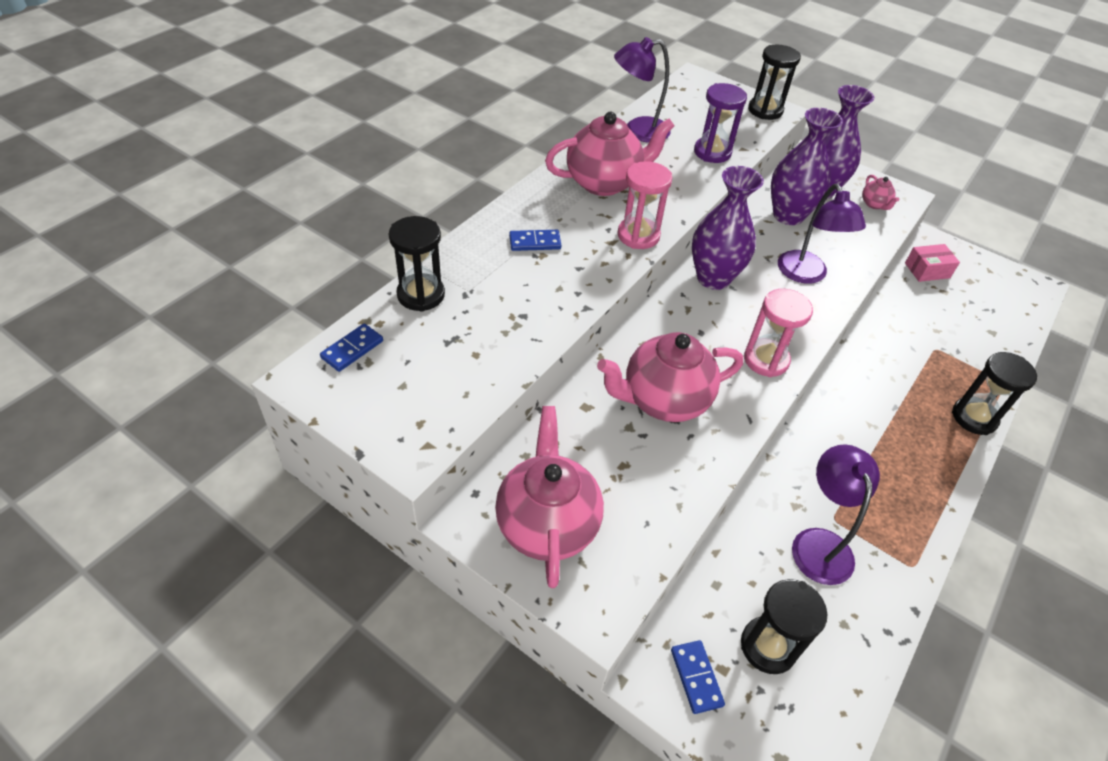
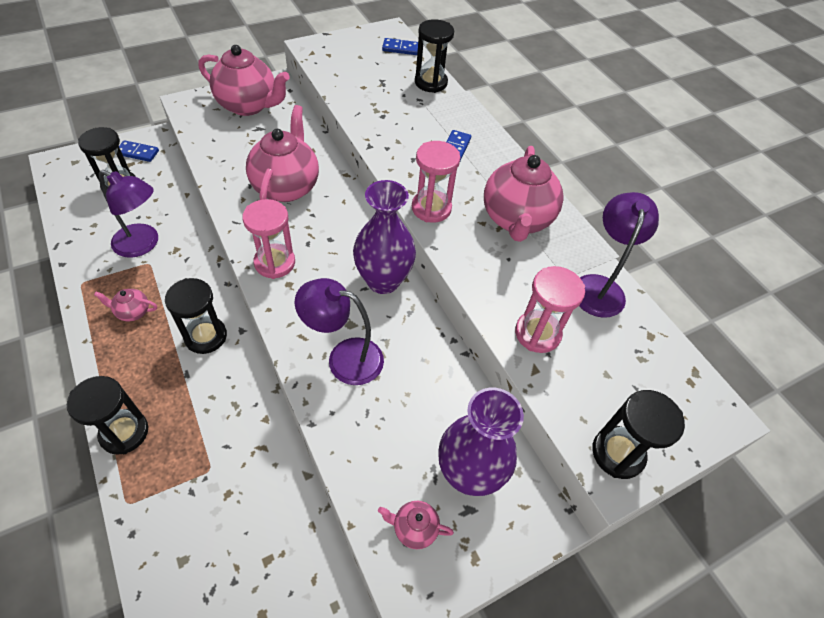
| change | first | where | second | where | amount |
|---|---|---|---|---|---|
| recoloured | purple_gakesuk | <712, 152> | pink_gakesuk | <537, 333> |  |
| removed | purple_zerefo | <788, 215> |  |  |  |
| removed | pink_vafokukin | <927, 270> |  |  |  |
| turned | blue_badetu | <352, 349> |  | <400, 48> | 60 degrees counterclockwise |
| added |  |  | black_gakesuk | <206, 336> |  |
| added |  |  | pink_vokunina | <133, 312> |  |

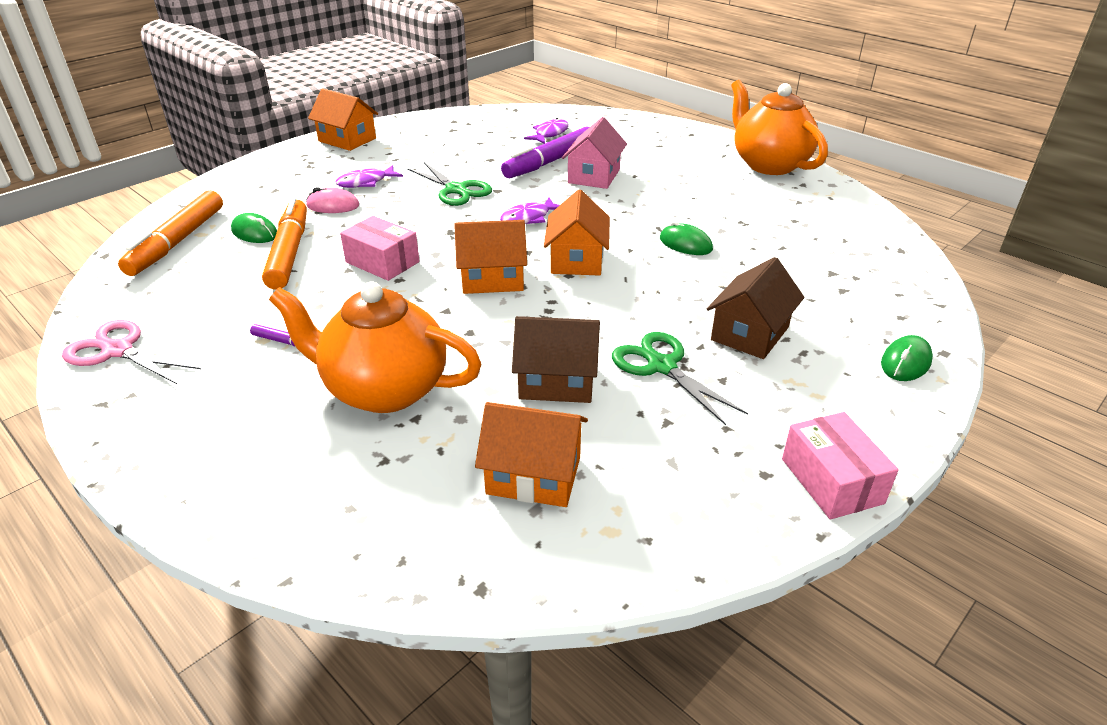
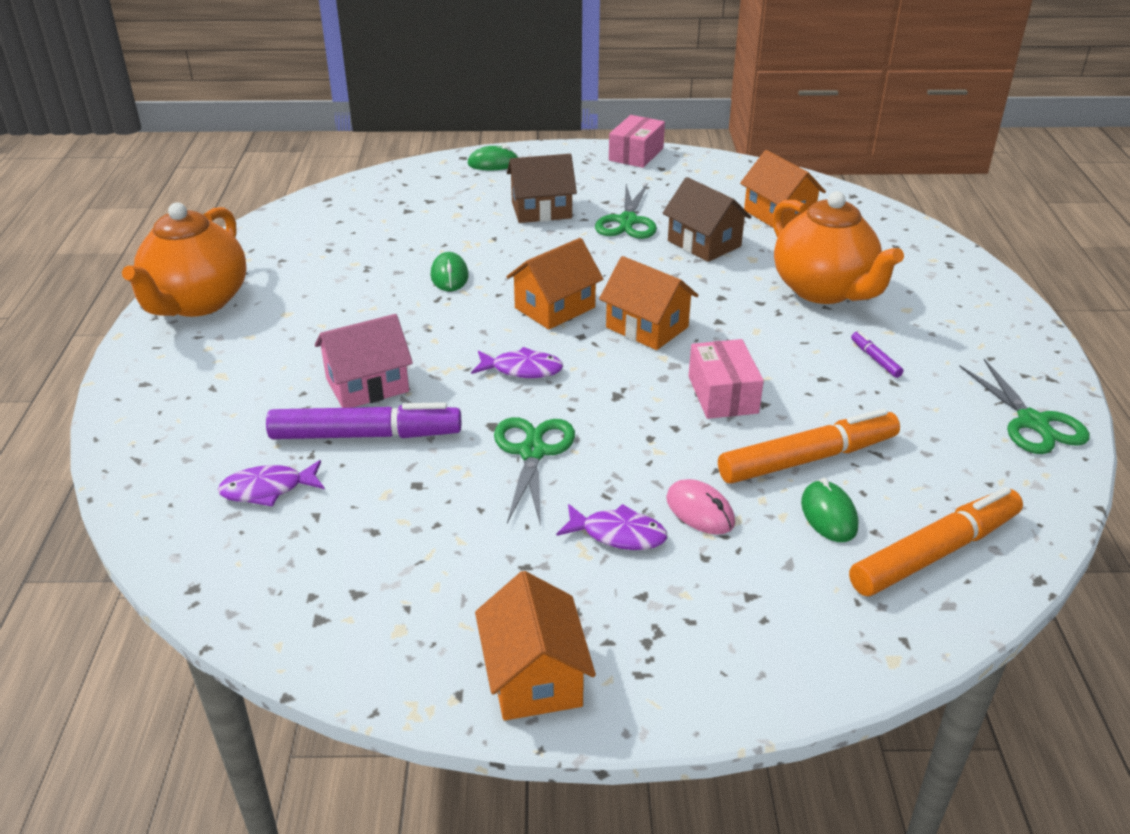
| change | first | where | second | where | amount |
|---|---|---|---|---|---|
| turned | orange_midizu | <289, 252> |  | <807, 459> | 150 degrees counterclockwise |
| recoloured | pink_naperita | <117, 350> | green_naperita | <1033, 423> |  |

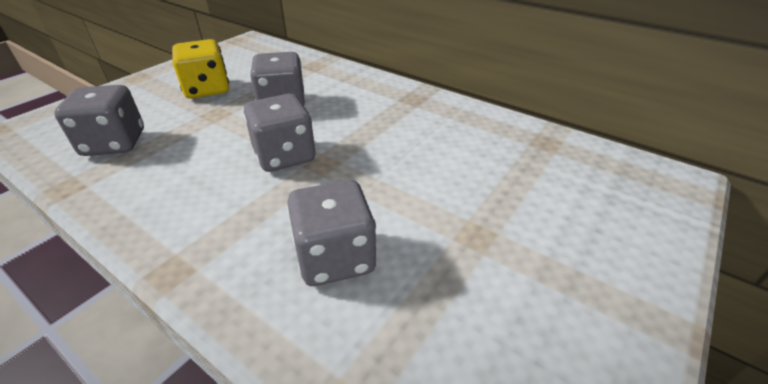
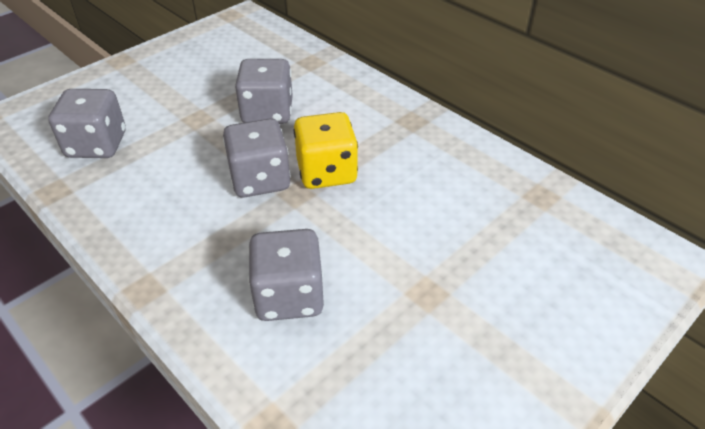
| change | first | where | second | where | amount |
|---|---|---|---|---|---|
| moved | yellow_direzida | <207, 89> |  | <326, 172> |  |

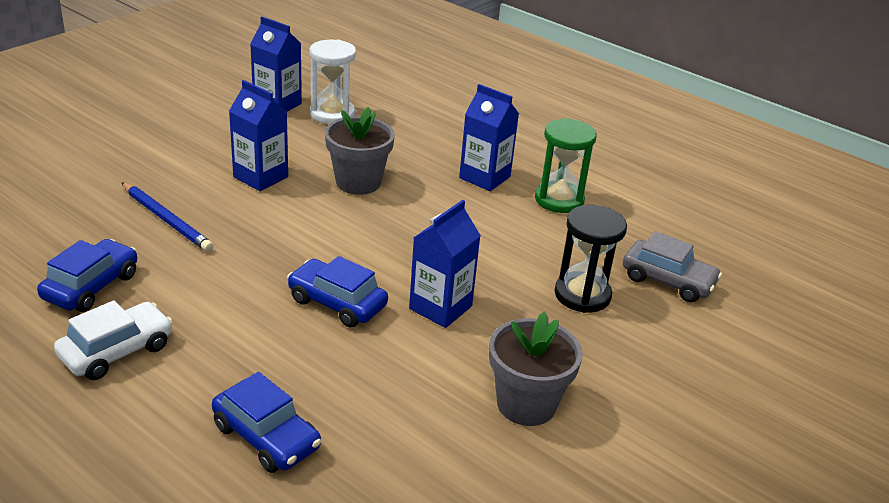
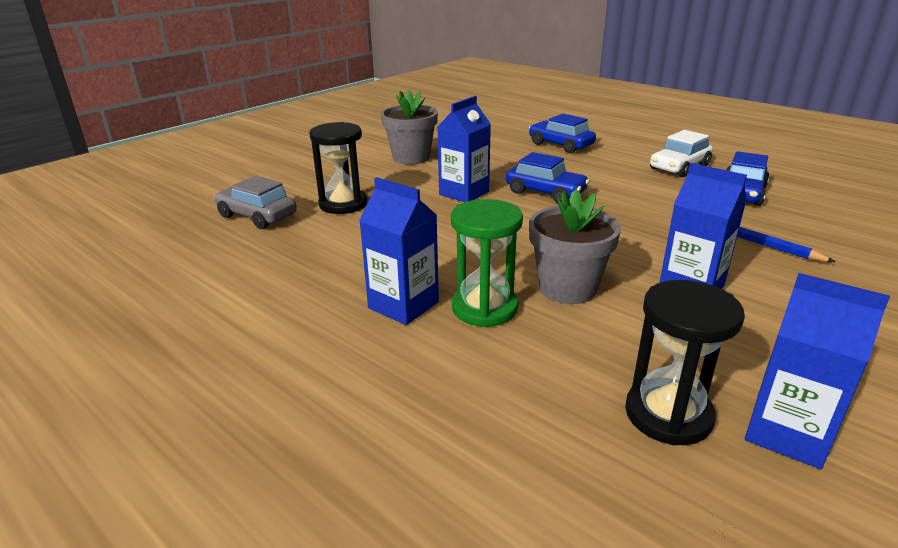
| change | first | where | second | where | amount |
|---|---|---|---|---|---|
| recoloured | white_gakesuk | <332, 114> | black_gakesuk | <668, 415> |  |
| moved | green_gakesuk | <559, 200> |  | <484, 308> |  |

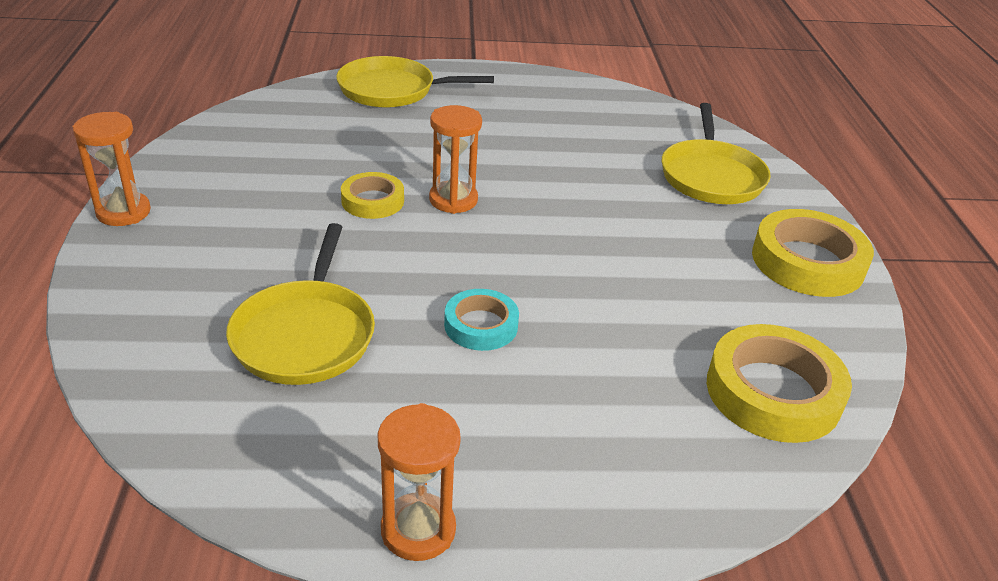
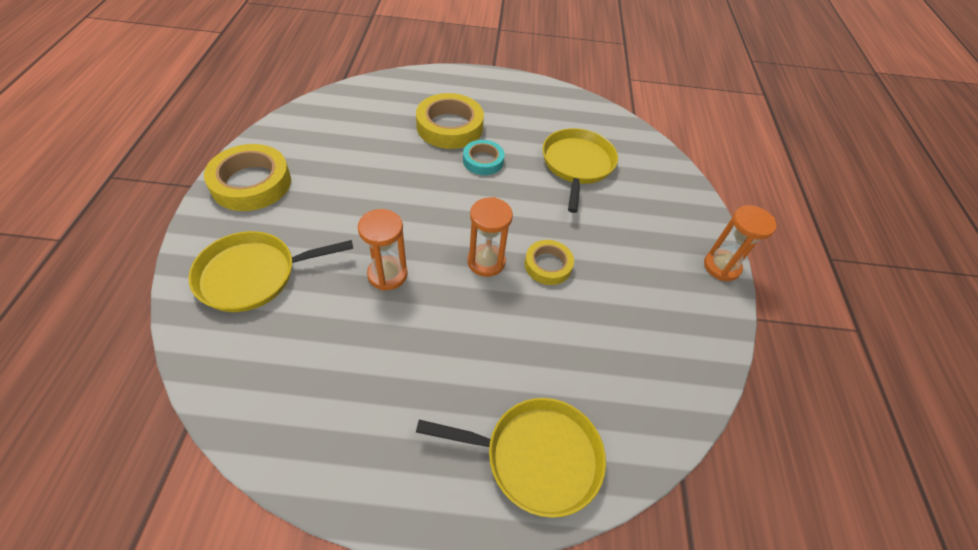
| change | first | where | second | where | amount |
|---|---|---|---|---|---|
| turned | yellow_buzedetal | <711, 176> |  | <253, 275> | 120 degrees counterclockwise |
| moved | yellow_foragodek | <773, 392> |  | <449, 127> |  |
| moved | orange_gakesuk | <418, 530> |  | <387, 274> |  |

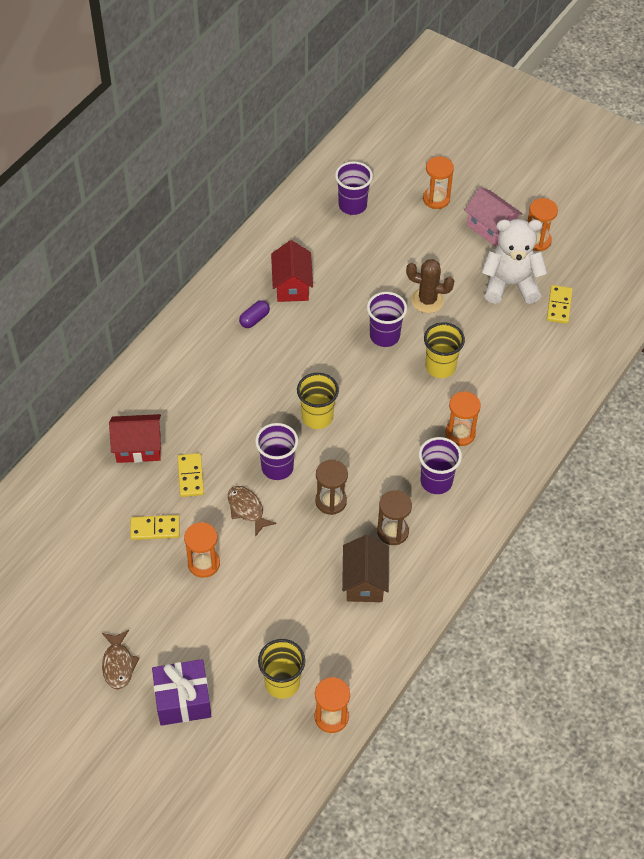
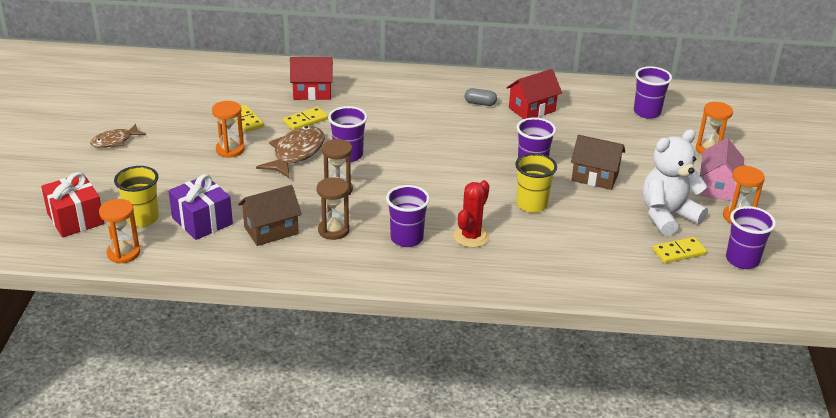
| change | first | where | second | where | amount |
|---|---|---|---|---|---|
| turned | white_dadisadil | <510, 285> |  | <667, 216> | 90 degrees counterclockwise |
| replaced | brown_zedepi | <427, 300> | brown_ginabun | <595, 177> |  |
| recoloured | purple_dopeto | <254, 319> | grey_dopeto | <480, 103> |  |
| removed | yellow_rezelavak | <317, 417> |  |  |  |
| replaced | orange_gakesuk | <460, 433> | red_zedepi | <471, 236> |  |
| turned | red_ginabun | <138, 448> |  | <312, 92> | 60 degrees counterclockwise |
| resized | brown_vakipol | <247, 509> |  | <296, 153> | x1.62 |
| moved | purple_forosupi | <183, 700> |  | <202, 221> |  |
| added |  |  | red_forosupi | <75, 219> |  |
| added |  |  | purple_rezelavak | <742, 260> |  |

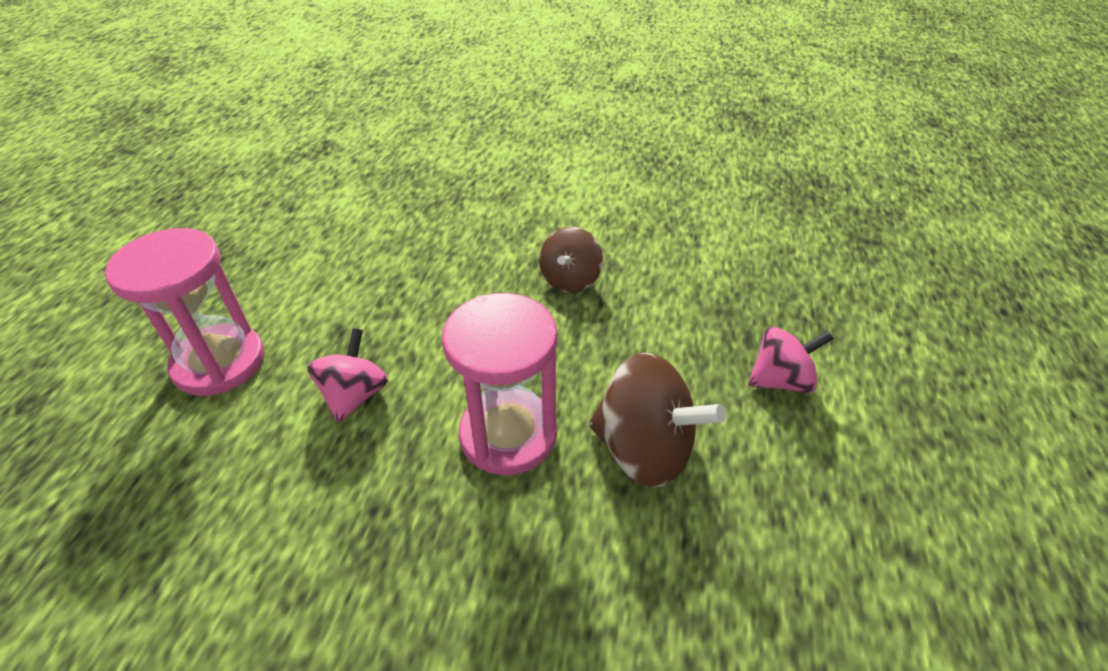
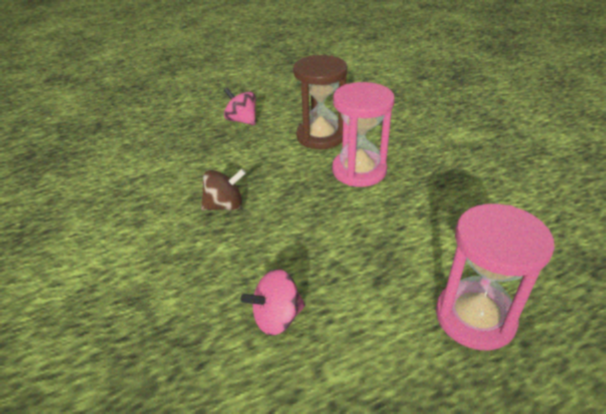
| change | first | where | second | where | amount |
|---|---|---|---|---|---|
| moved | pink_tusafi | <355, 395> |  | <277, 317> |  |
| replaced | brown_tusafi | <644, 450> | brown_gakesuk | <320, 136> |  |

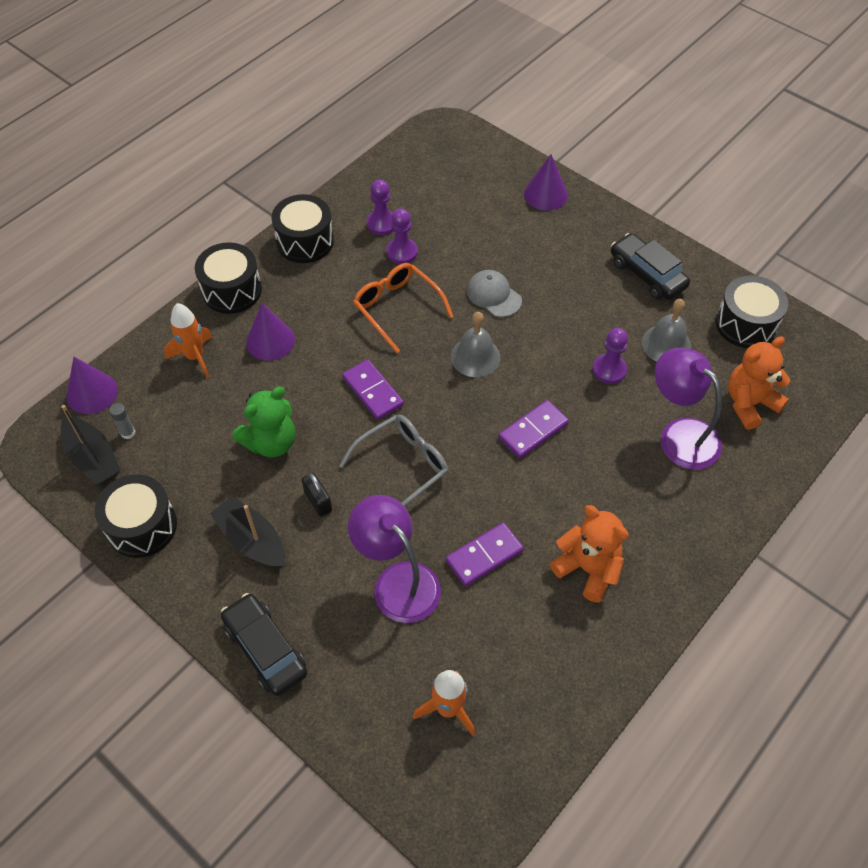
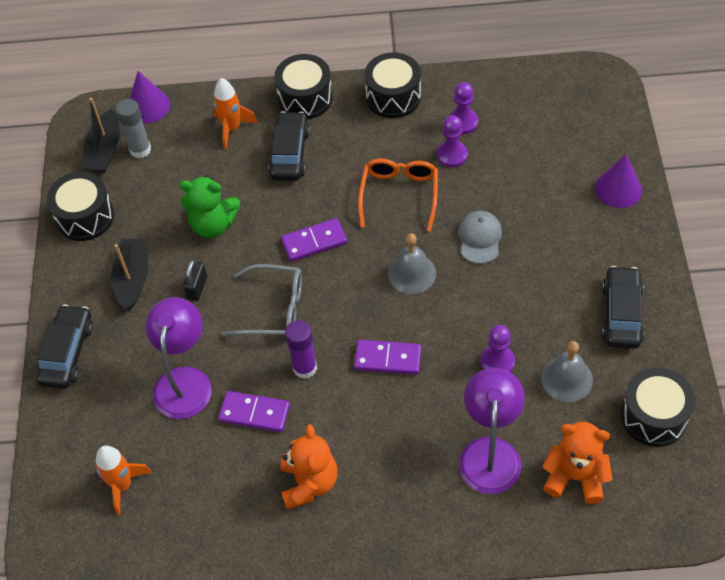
| change | first | where | second | where | amount |
|---|---|---|---|---|---|
| replaced | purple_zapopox | <270, 341> | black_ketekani | <290, 153> |  |
| turned | purple_badetu | <373, 391> |  | <314, 242> | 60 degrees clockwise |
| resized | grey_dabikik | <128, 433> |  | <140, 149> | x1.74 |
| added |  |  | purple_dabikik | <305, 368> |  |

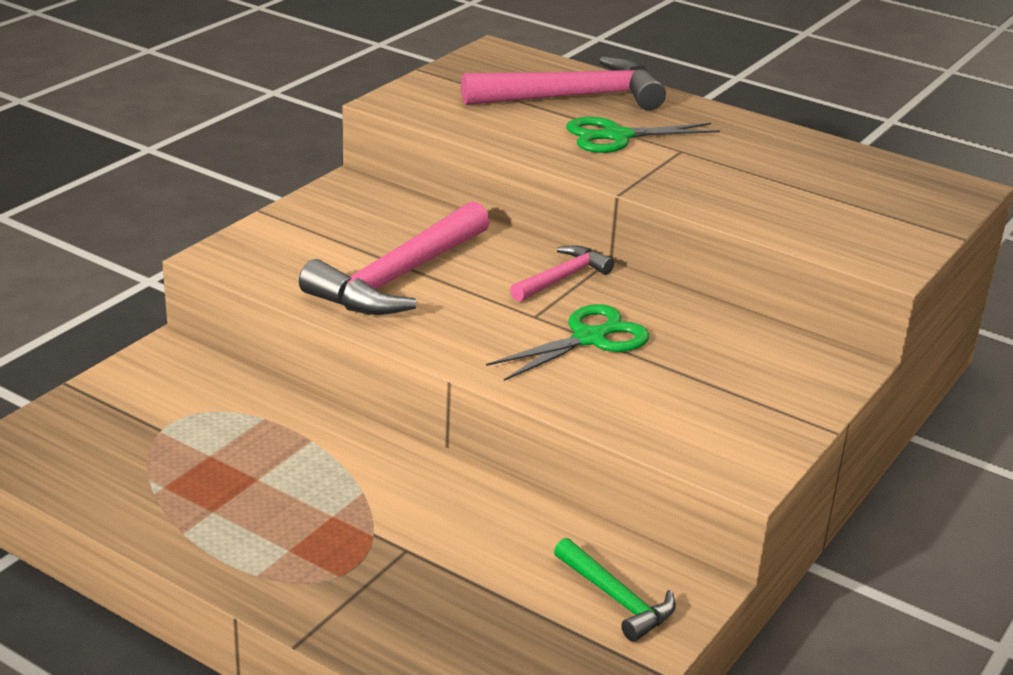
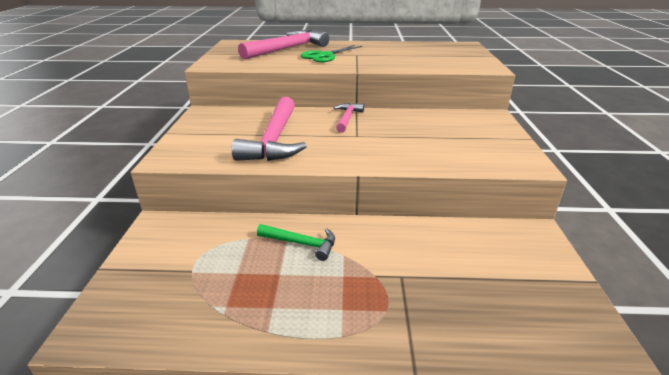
| change | first | where | second | where | amount |
|---|---|---|---|---|---|
| removed | green_naperita | <589, 339> |  |  |  |
| moved | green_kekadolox | <617, 599> |  | <301, 243> |  |

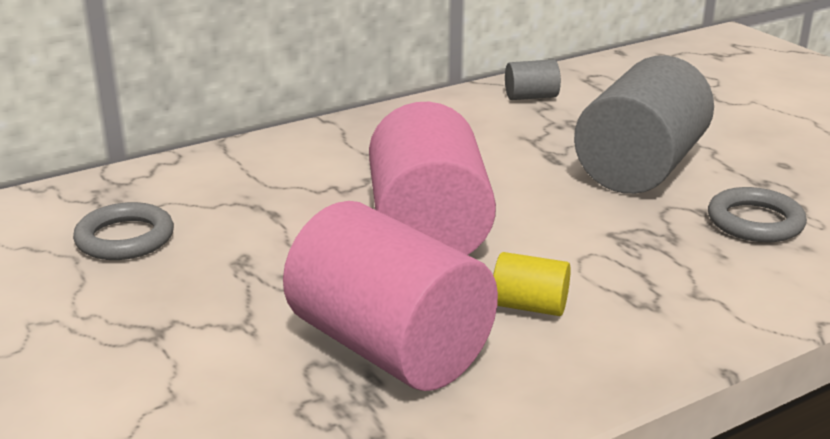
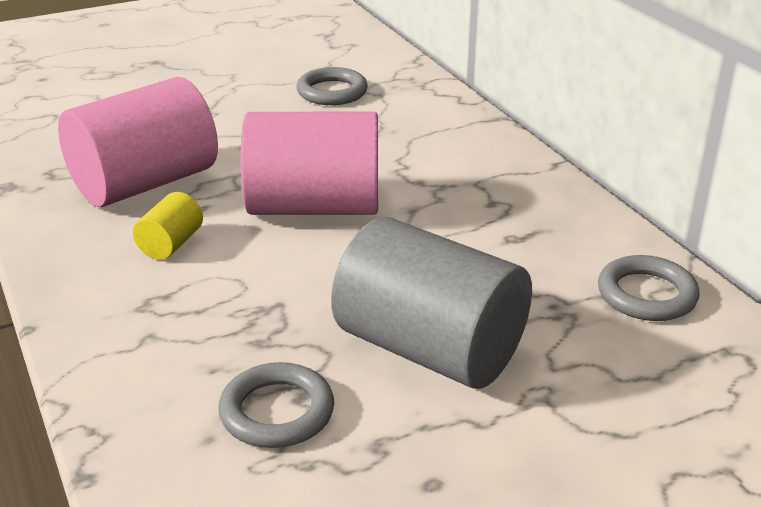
| change | first | where | second | where | amount |
|---|---|---|---|---|---|
| replaced | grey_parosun | <531, 97> | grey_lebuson | <646, 294> |  |

